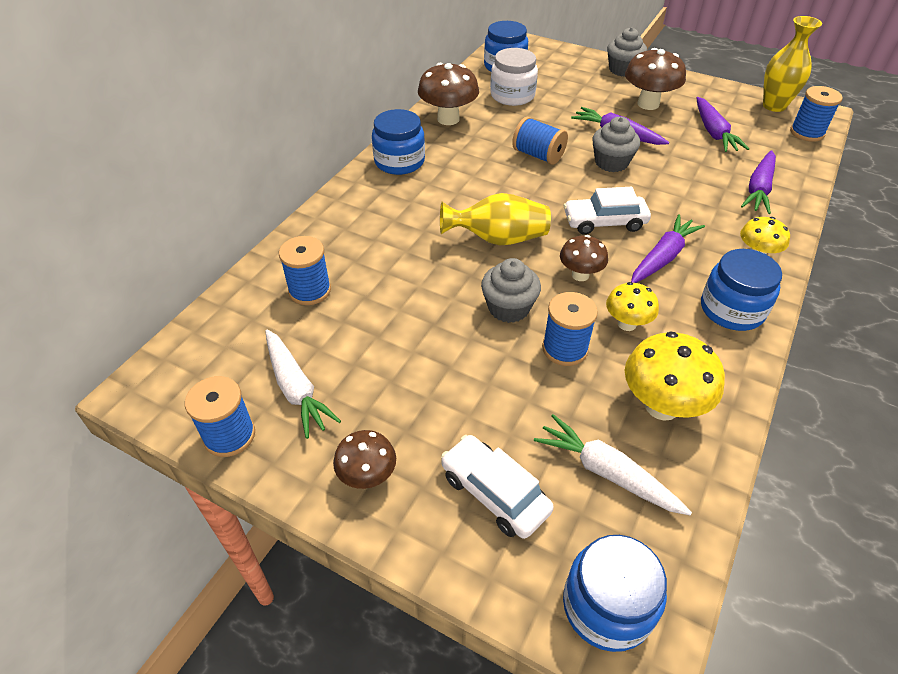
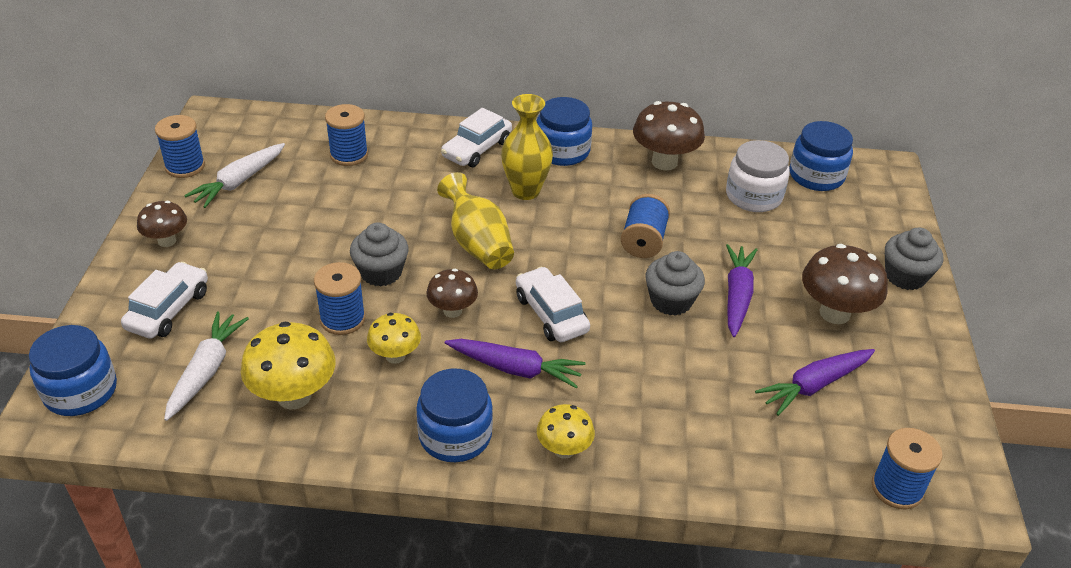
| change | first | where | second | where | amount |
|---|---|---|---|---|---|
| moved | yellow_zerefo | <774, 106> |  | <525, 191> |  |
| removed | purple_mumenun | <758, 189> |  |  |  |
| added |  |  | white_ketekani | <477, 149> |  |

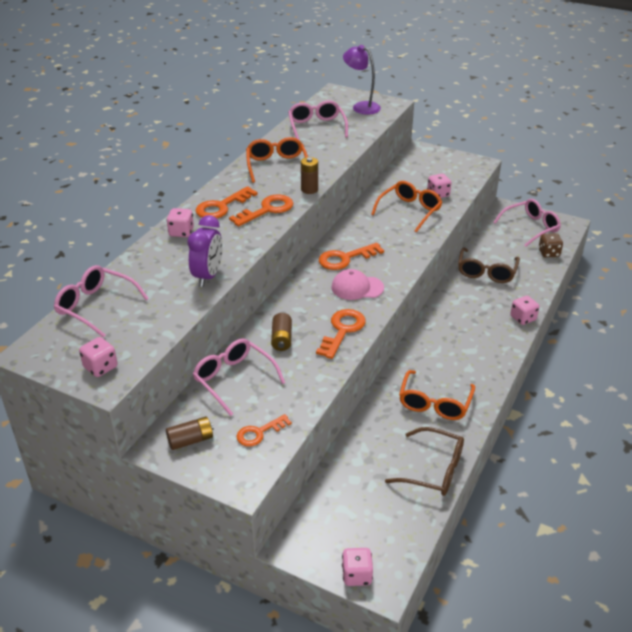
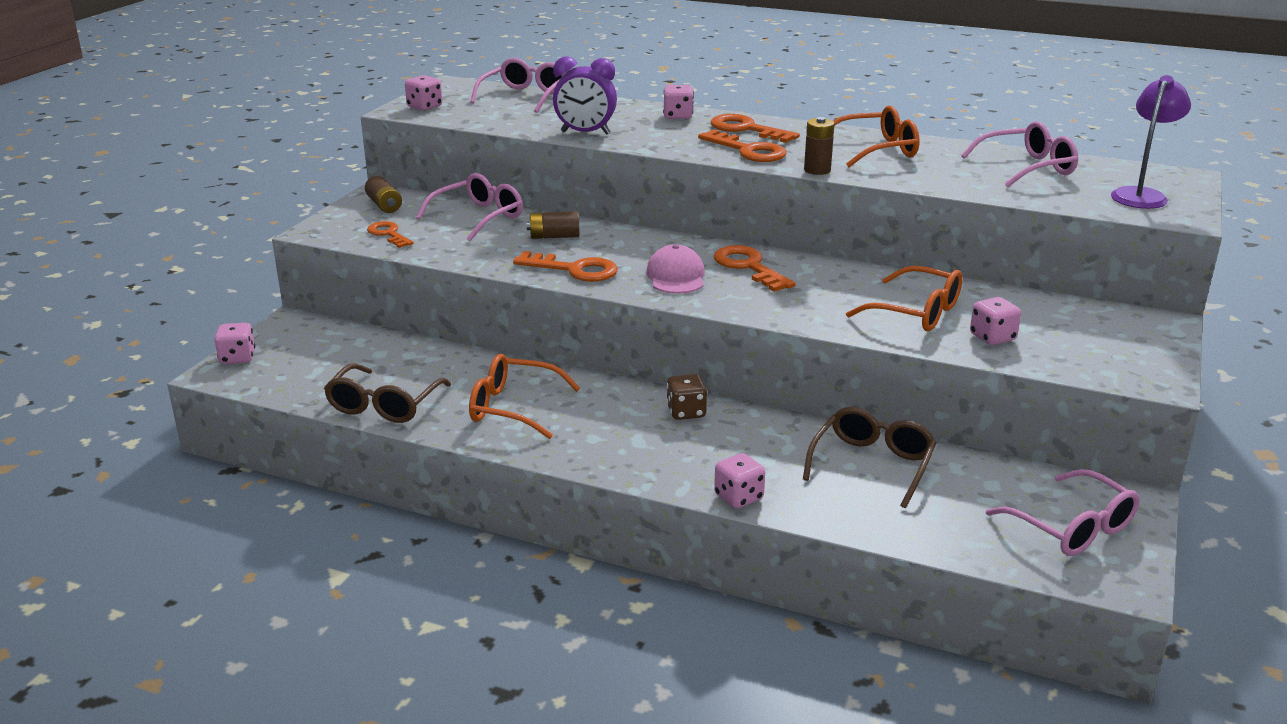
| change | first | where | second | where | amount |
|---|---|---|---|---|---|
| moved | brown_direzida | <548, 253> |  | <686, 412> |  |
| turned | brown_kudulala | <486, 272> |  | <872, 464> | 105 degrees clockwise |

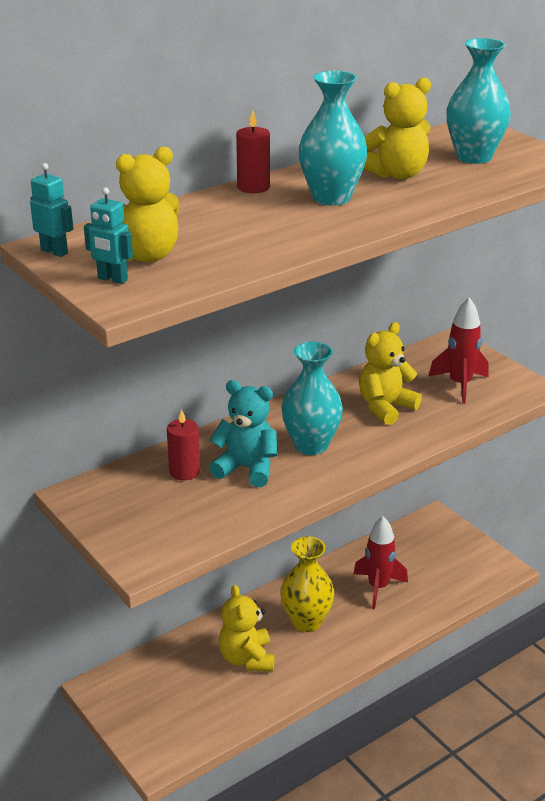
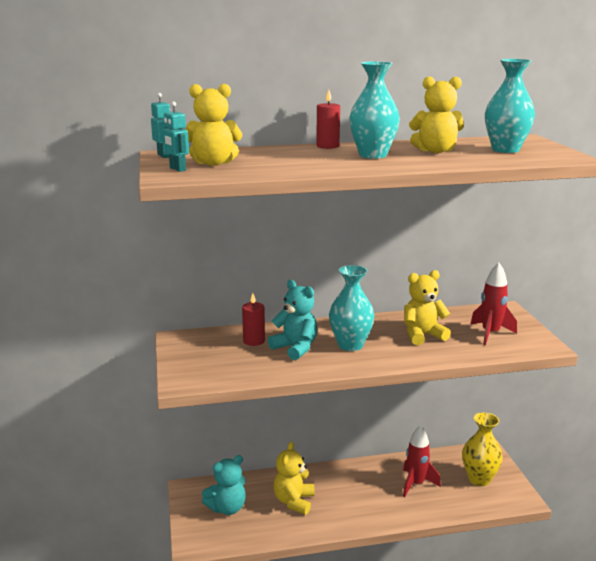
| change | first | where | second | where | amount |
|---|---|---|---|---|---|
| moved | yellow_zerefo | <306, 621> |  | <479, 479> |  |
| added |  |  | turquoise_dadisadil | <227, 508> |  |

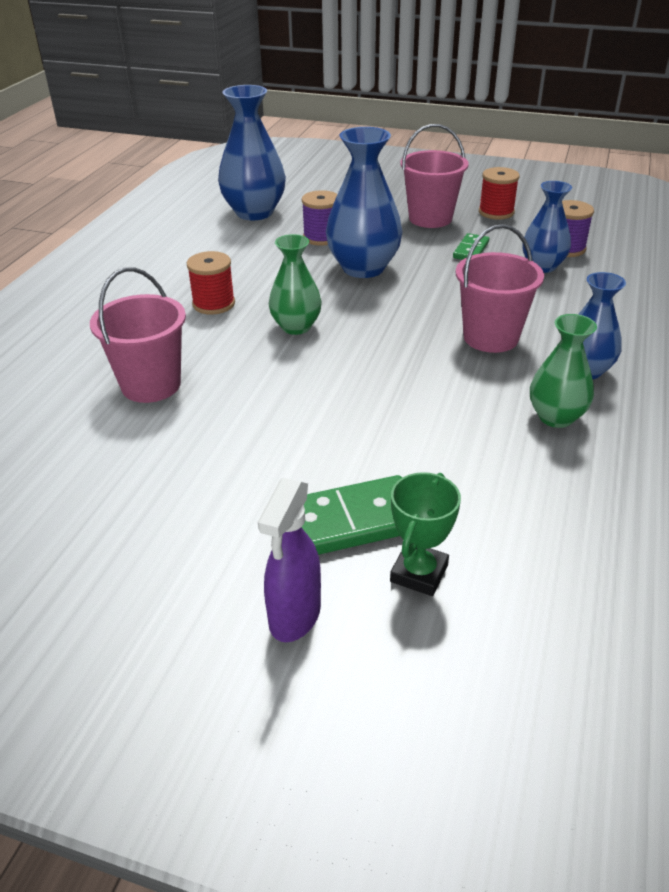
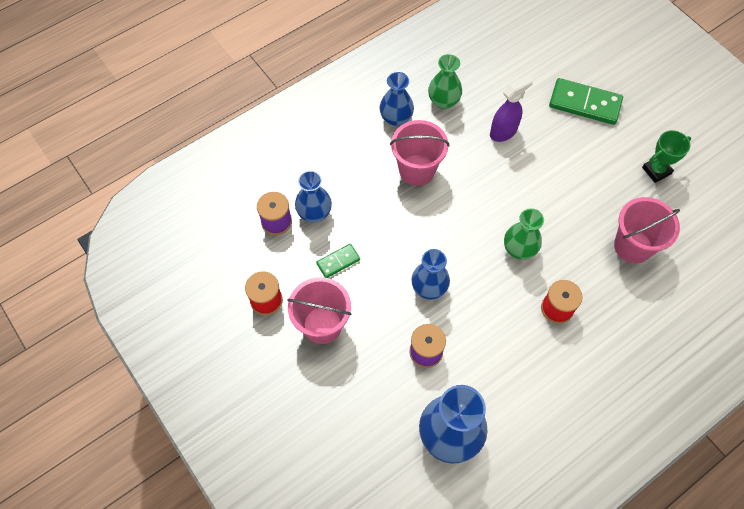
| change | first | where | second | where | amount |
|---|---|---|---|---|---|
| resized | blue_zerefo | <363, 268> |  | <429, 288> | x0.63 |
| moved | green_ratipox | <419, 573> |  | <656, 170> |  |
| moved | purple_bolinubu | <294, 616> |  | <503, 132> |  |

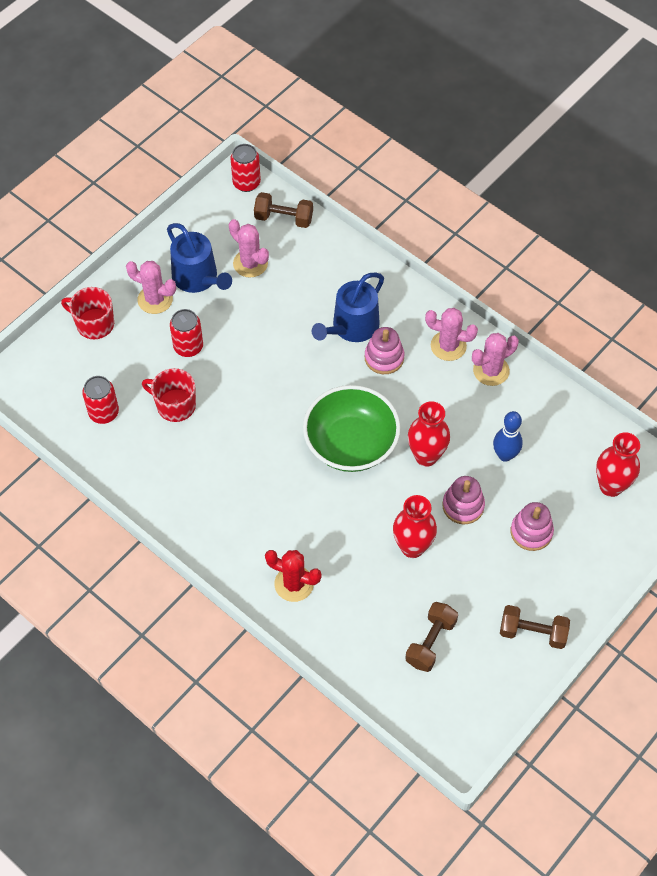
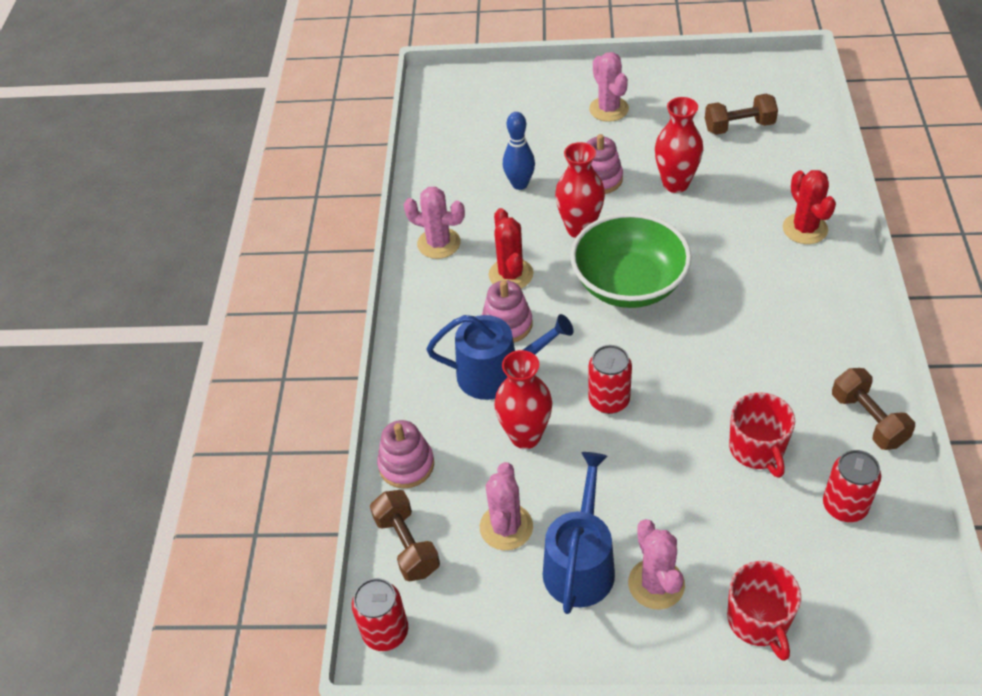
| change | first | where | second | where | amount |
|---|---|---|---|---|---|
| moved | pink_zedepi | <448, 346> |  | <608, 109> |  |
| moved | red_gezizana | <188, 347> |  | <609, 400> |  |
| moved | red_zerefo | <610, 486> |  | <525, 436> |  |
| moved | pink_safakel | <531, 532> |  | <406, 465> |  |
| moved | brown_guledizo | <532, 633> |  | <868, 420> |  |
| added |  |  | red_zedepi | <511, 274> |  |

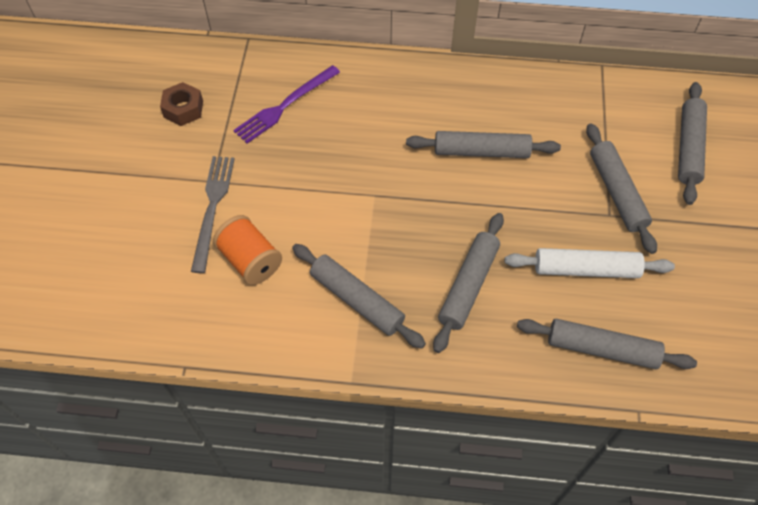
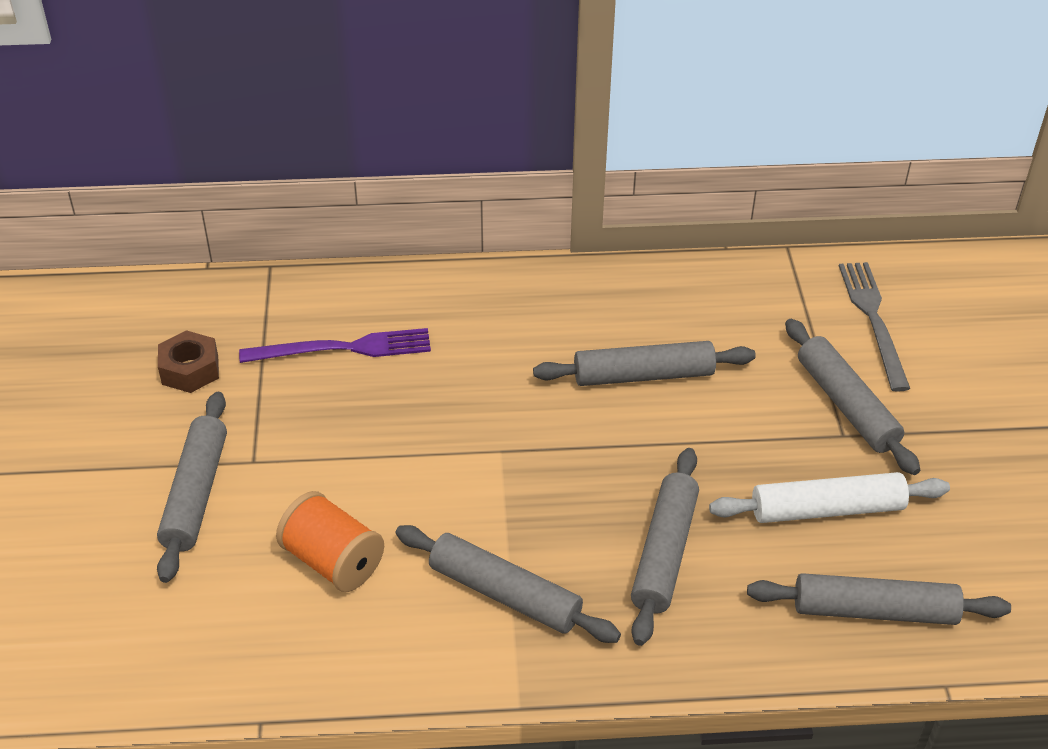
| change | first | where | second | where | amount |
|---|---|---|---|---|---|
| turned | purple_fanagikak | <285, 106> |  | <343, 348> | 135 degrees counterclockwise |
| moved | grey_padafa | <688, 148> |  | <195, 494> |  |
| moved | grey_fanagikak | <212, 208> |  | <873, 320> |  |

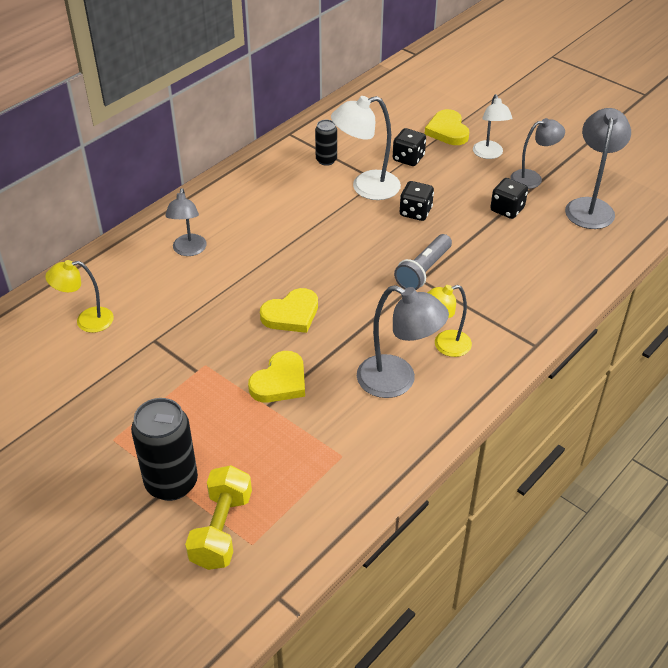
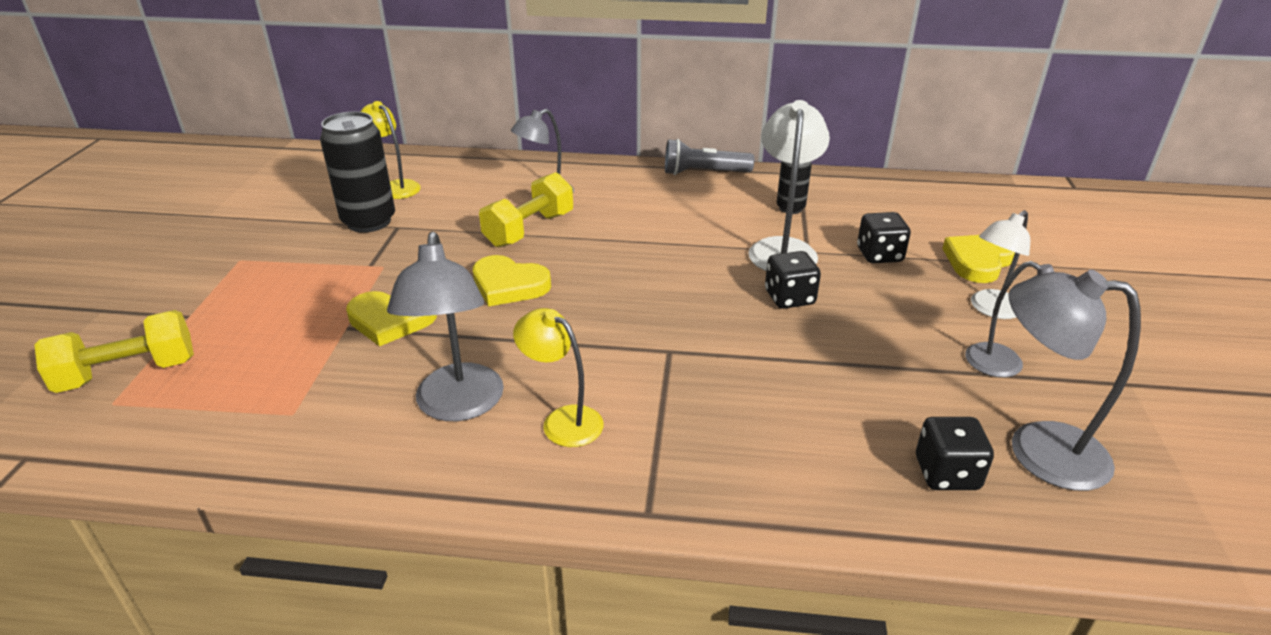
| change | first | where | second | where | amount |
|---|---|---|---|---|---|
| turned | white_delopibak | <366, 187> |  | <783, 248> | 60 degrees clockwise |
| turned | grey_delopibak | <590, 206> |  | <1037, 449> | 135 degrees counterclockwise |
| moved | black_direzida | <507, 209> |  | <946, 473> |  |
| moved | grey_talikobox | <423, 271> |  | <703, 173> |  |
| moved | black_gezizana | <171, 483> |  | <369, 221> |  |
| added |  |  | yellow_guledizo | <529, 230> |  |

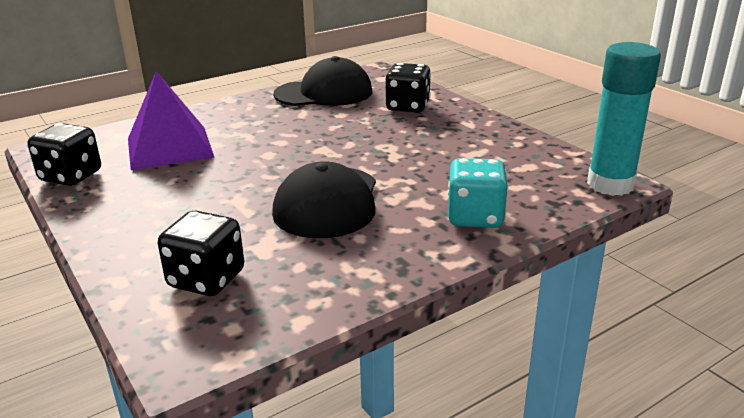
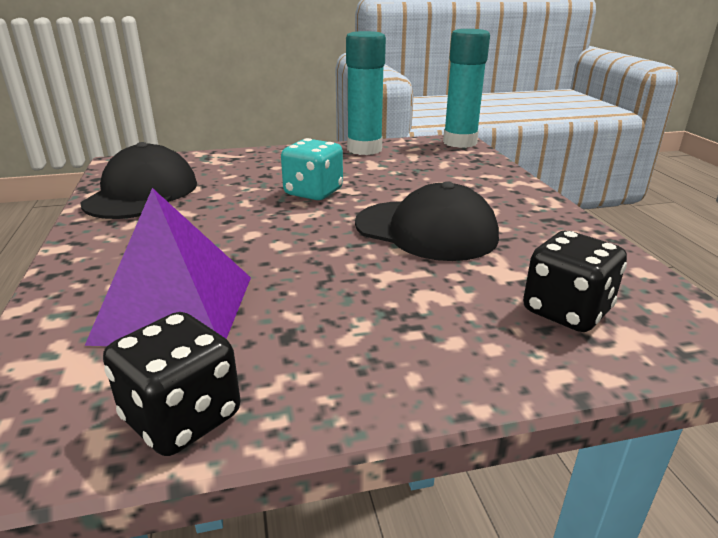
| change | first | where | second | where | amount |
|---|---|---|---|---|---|
| removed | black_direzida | <408, 107> |  |  |  |
| moved | turquoise_direzida | <475, 217> |  | <313, 192> |  |
| added |  |  | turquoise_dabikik | <364, 149> |  |

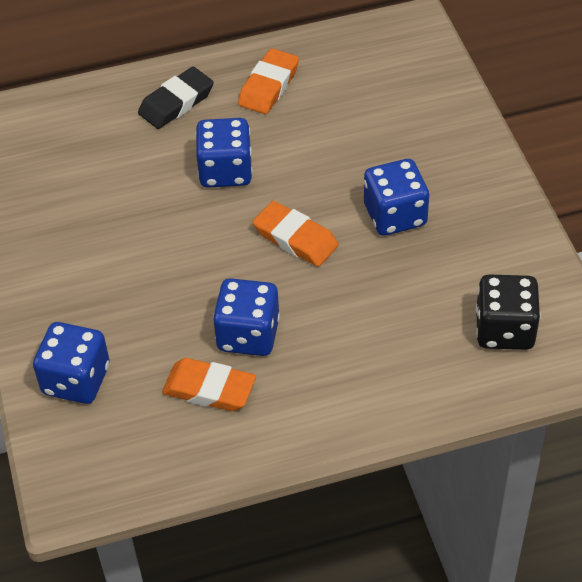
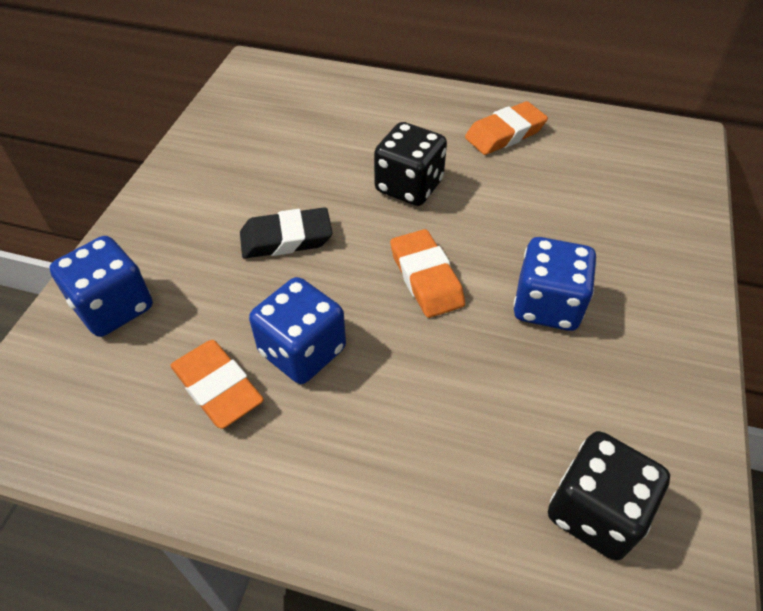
| change | first | where | second | where | amount |
|---|---|---|---|---|---|
| moved | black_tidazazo | <176, 102> |  | <286, 238> |  |
| recoloured | blue_direzida | <225, 171> | black_direzida | <409, 186> |  |

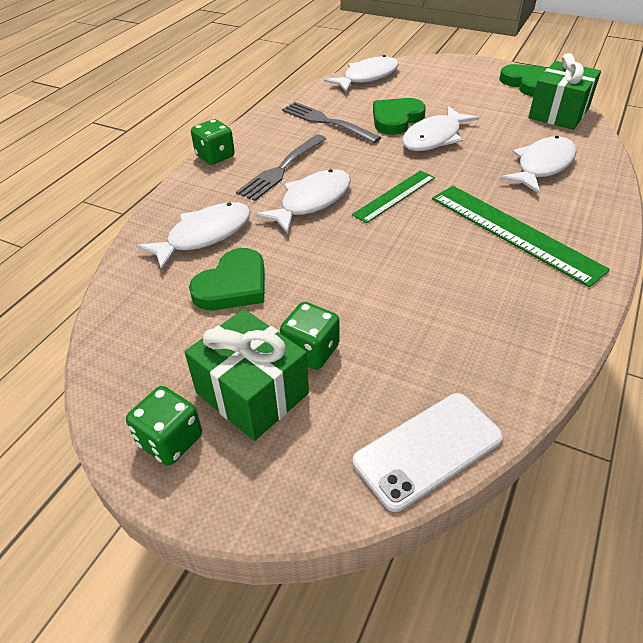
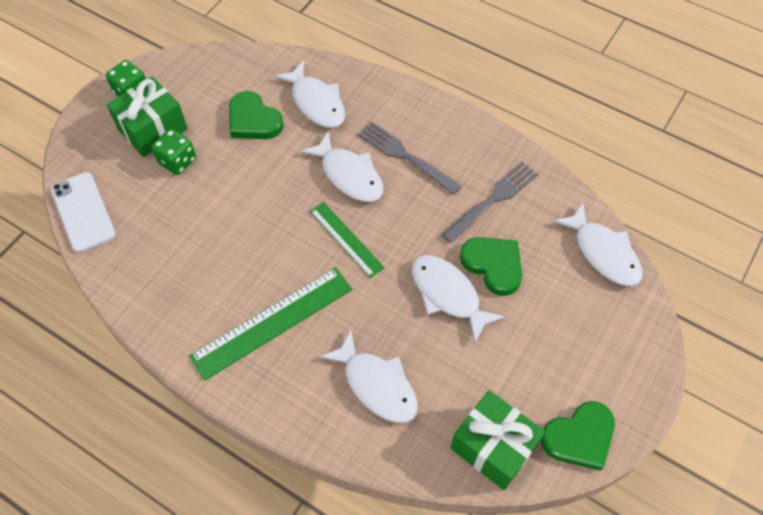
| change | first | where | second | where | amount |
|---|---|---|---|---|---|
| removed | green_direzida | <215, 156> |  |  |  |

